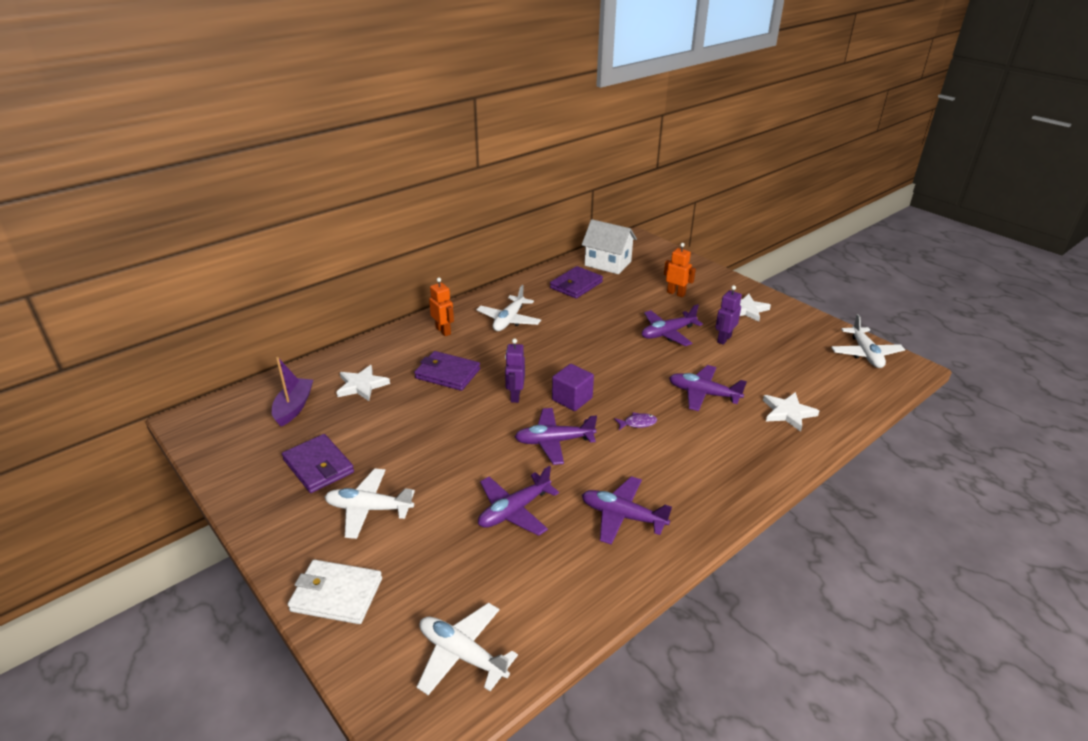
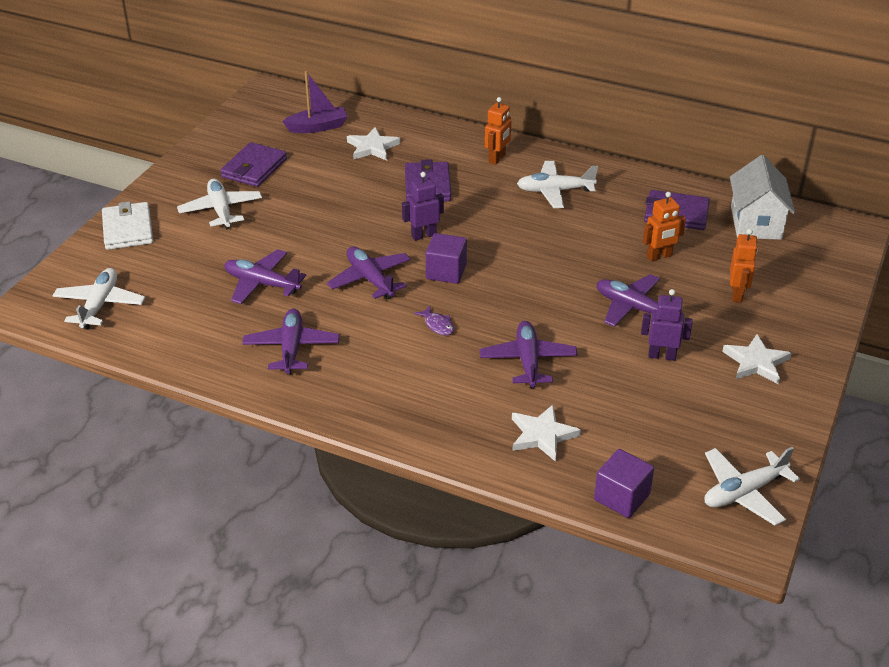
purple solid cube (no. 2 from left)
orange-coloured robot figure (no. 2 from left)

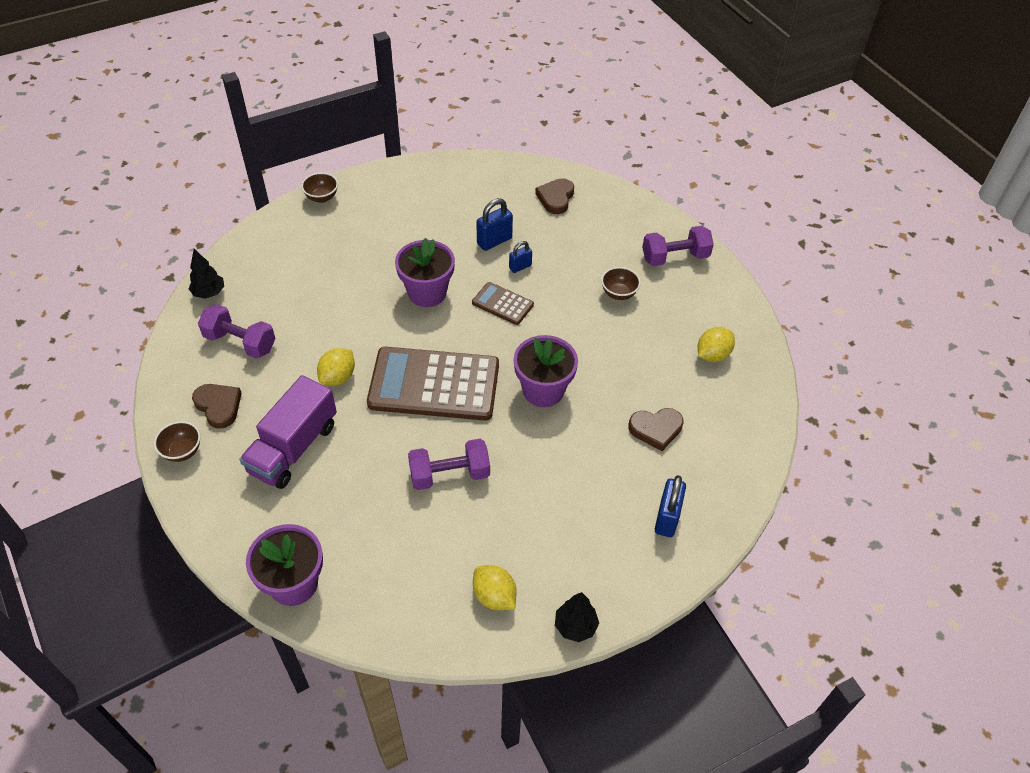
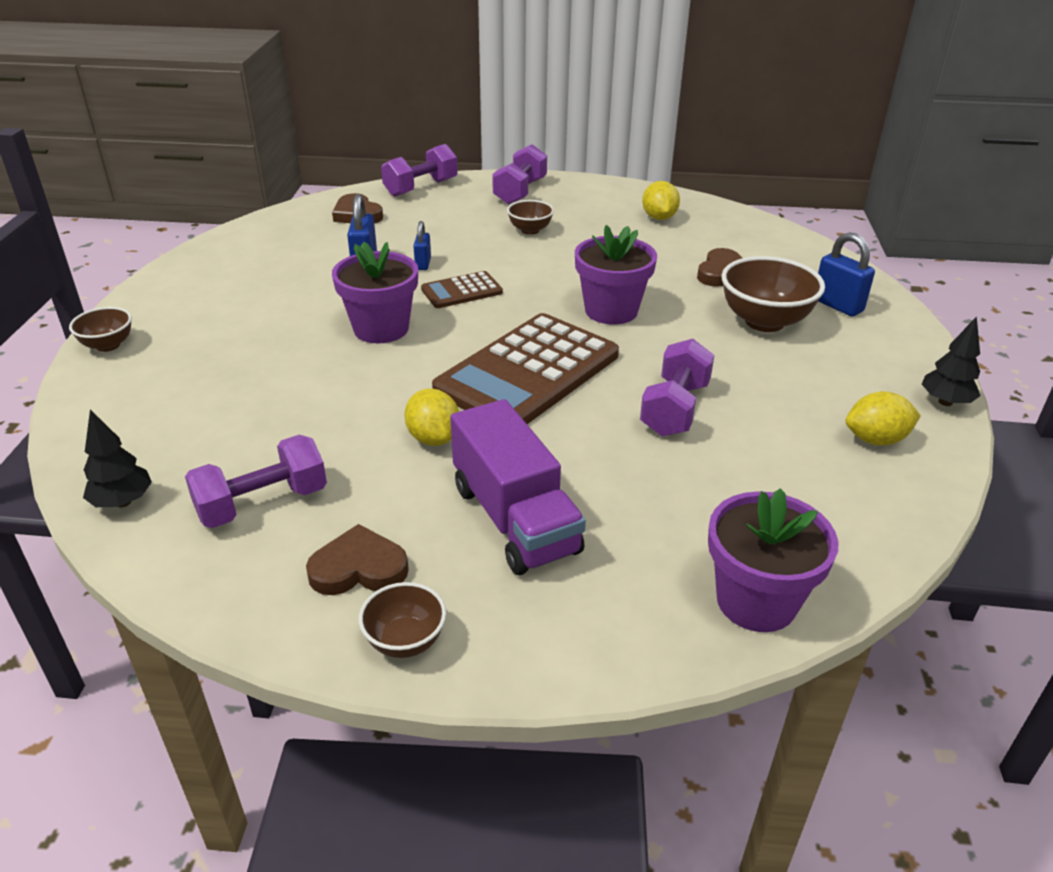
purple free weight (no. 2 from left)
dark brown bowl (no. 4 from left)

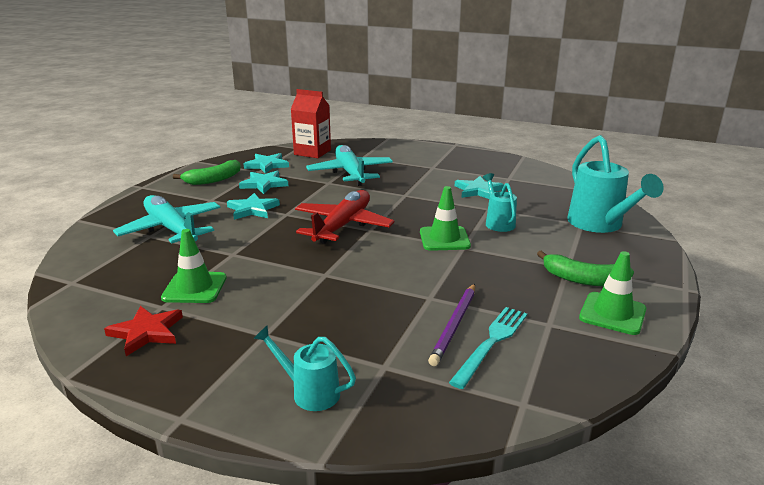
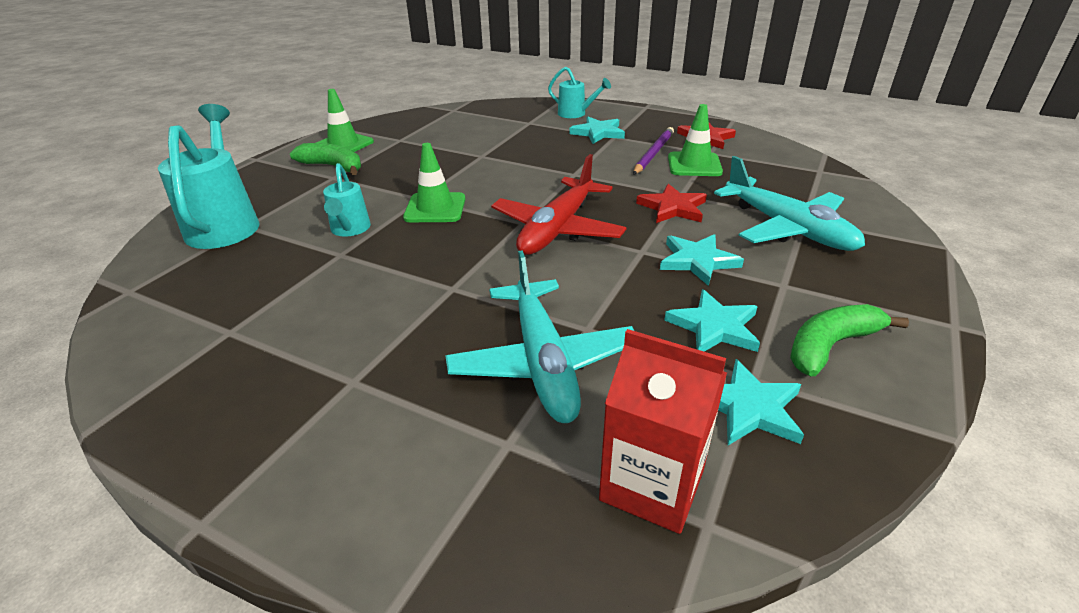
teal five-pointed star (no. 1 from left)
purple pencil
crimson five-pointed star (no. 1 from left)
teal table fork

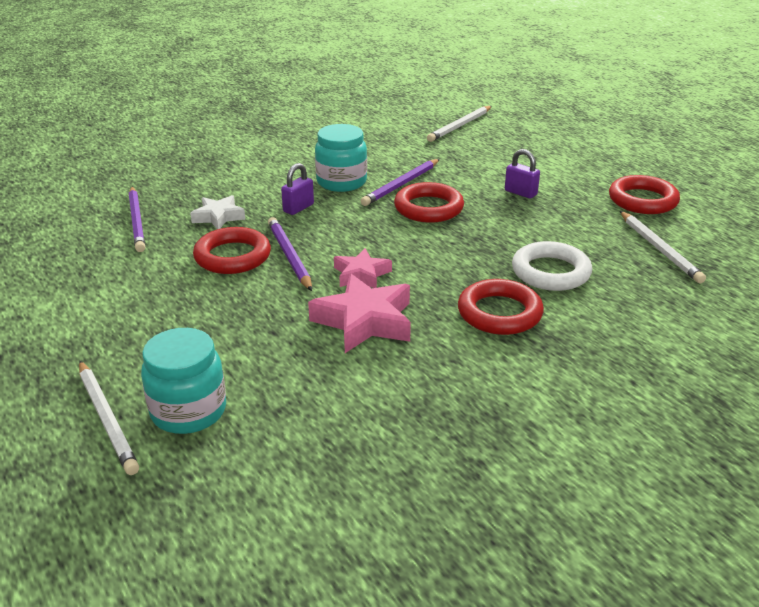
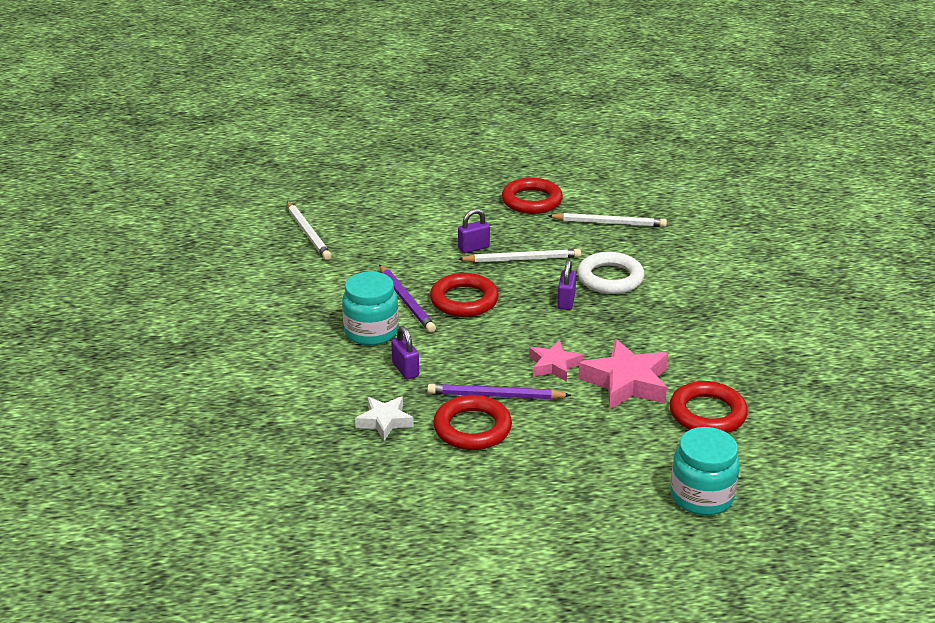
snow-white pencil (no. 2 from left)
purple small lock (no. 3 from left)
crimson torus (no. 4 from left)
purple pencil (no. 1 from left in the first image)

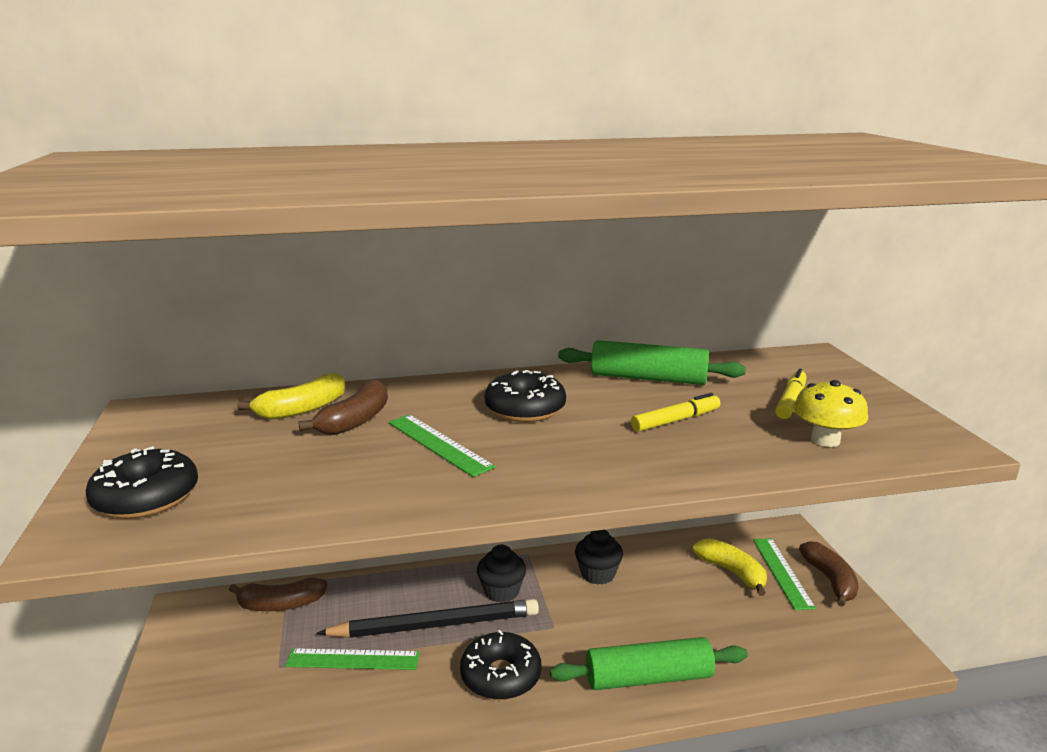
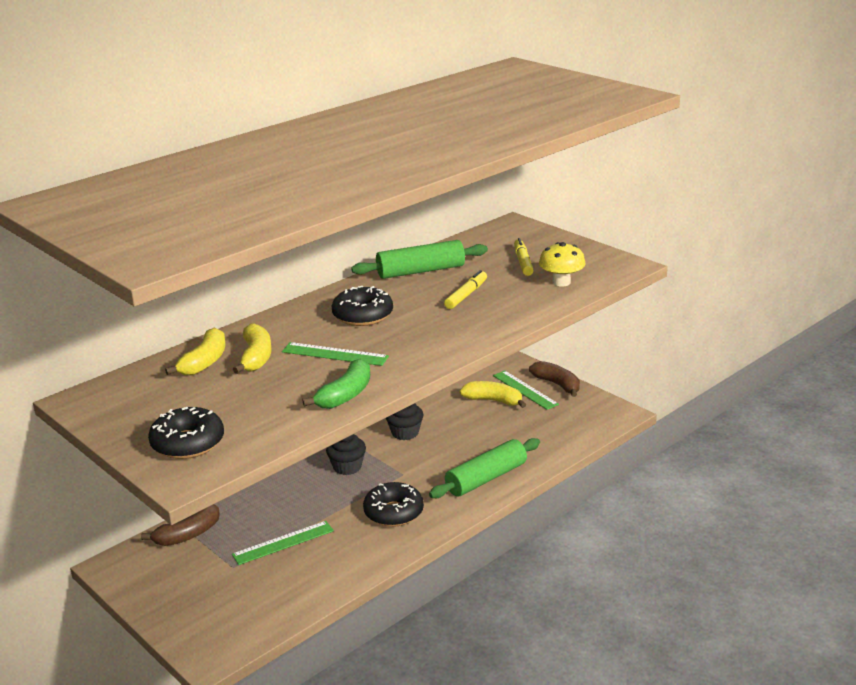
golden toy banana (no. 2 from left)
green toy banana
ebony pencil

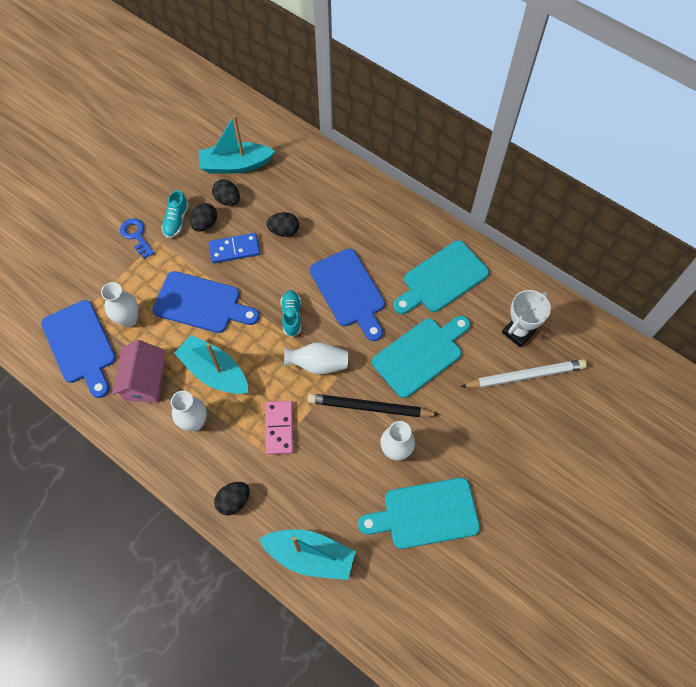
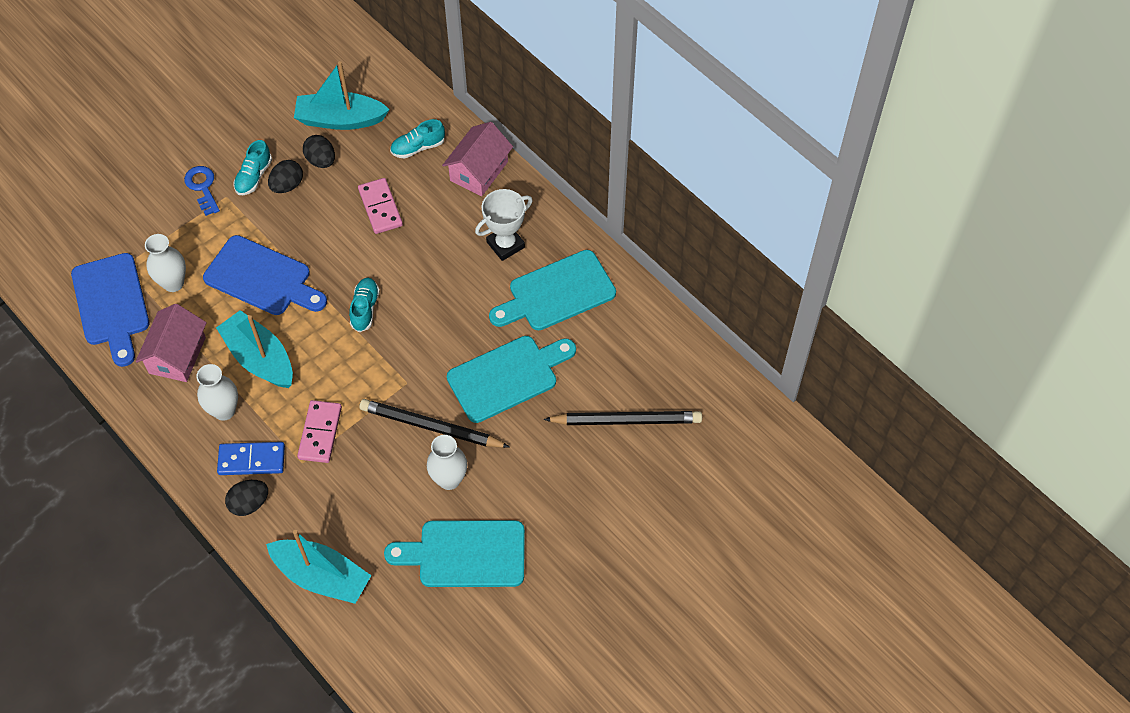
blue domino tile
rose-pink domino tile (no. 2 from left)
teal shoe (no. 3 from left)
rose-pink cottage (no. 2 from left)
snow-white trophy
ebony pencil (no. 2 from left)
snow-white flower vase (no. 3 from left in the first image)
blue chopping board (no. 3 from left in the first image)

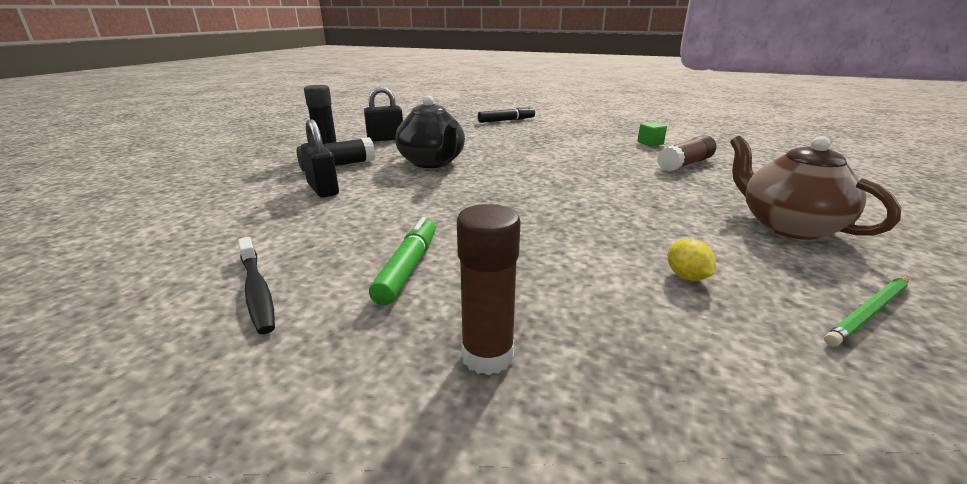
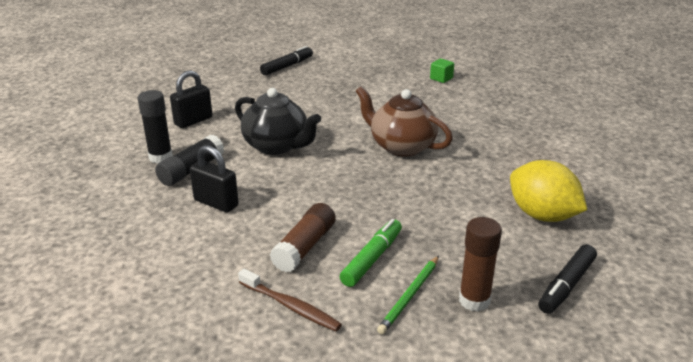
dark brown toothbrush
dark brown glue (no. 1 from left)
green marker
dark brown china teapot
green pencil
golden citrus fruit
ebony marker (no. 2 from left)

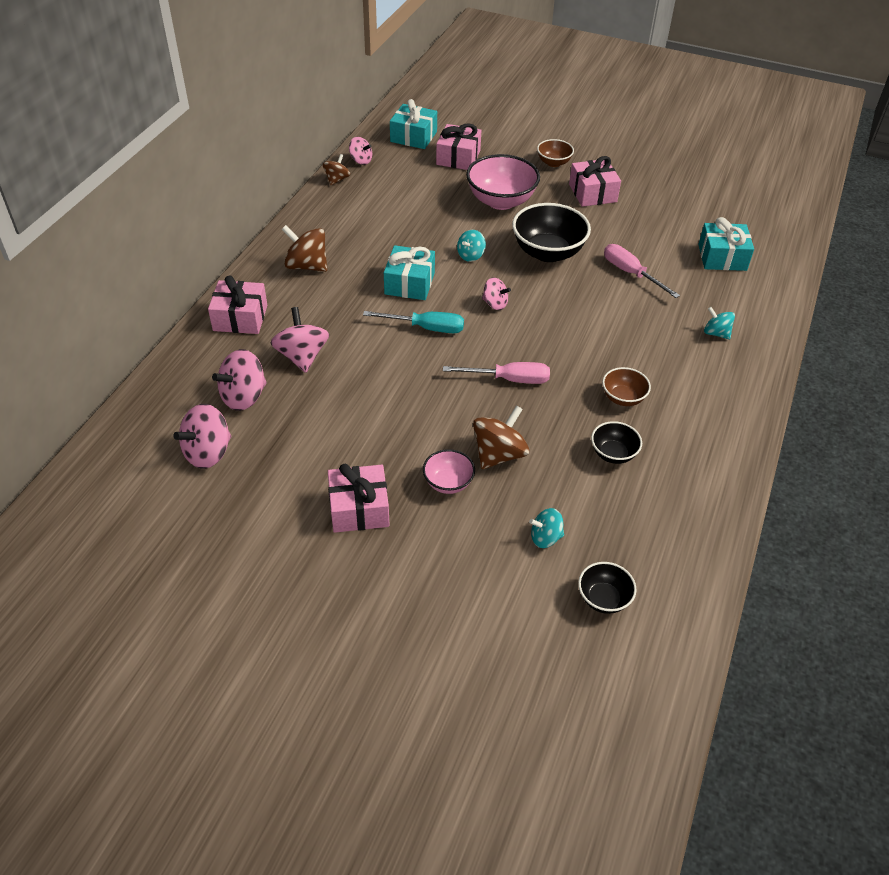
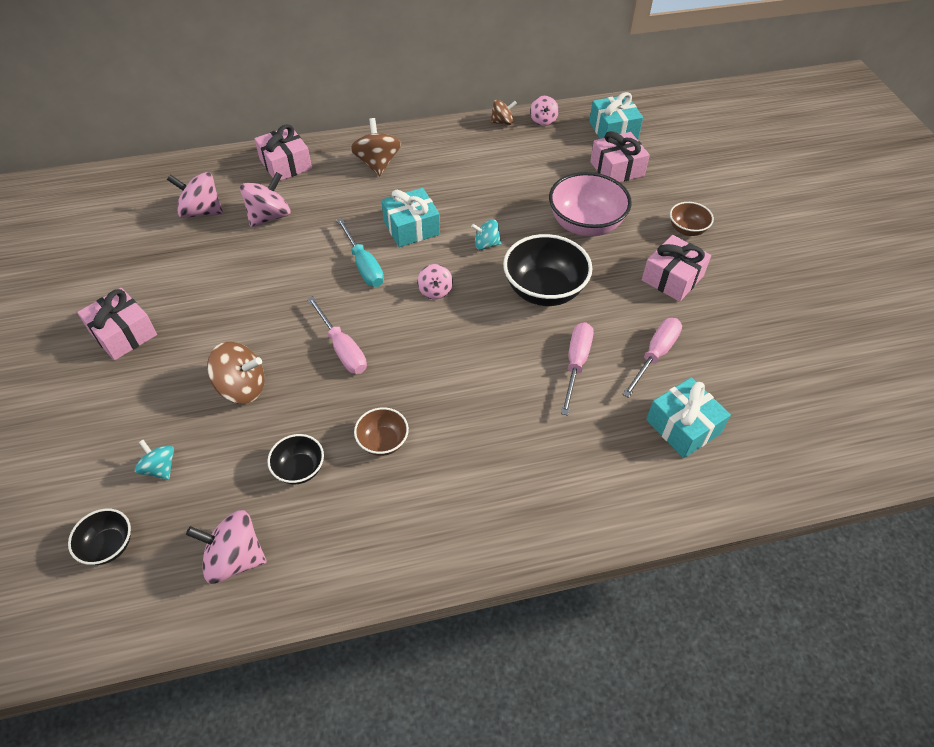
rose-pink spinning top (no. 2 from left)
rose-pink flat screwdriver (no. 3 from left)
rose-pink bowl (no. 1 from left in the first image)
teal spinning top (no. 3 from left in the first image)

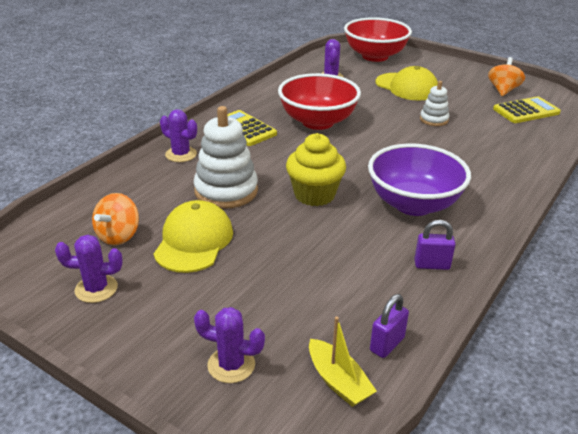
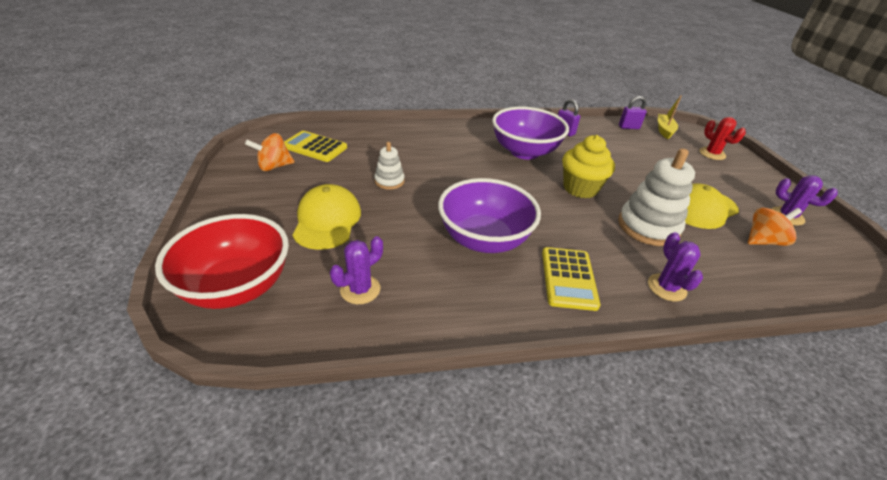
purple bowl (no. 1 from left)
crimson saguaro cactus

